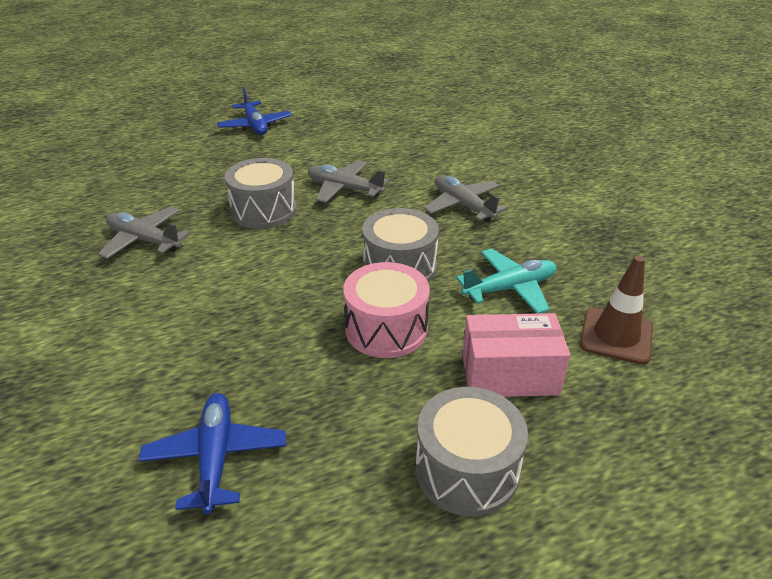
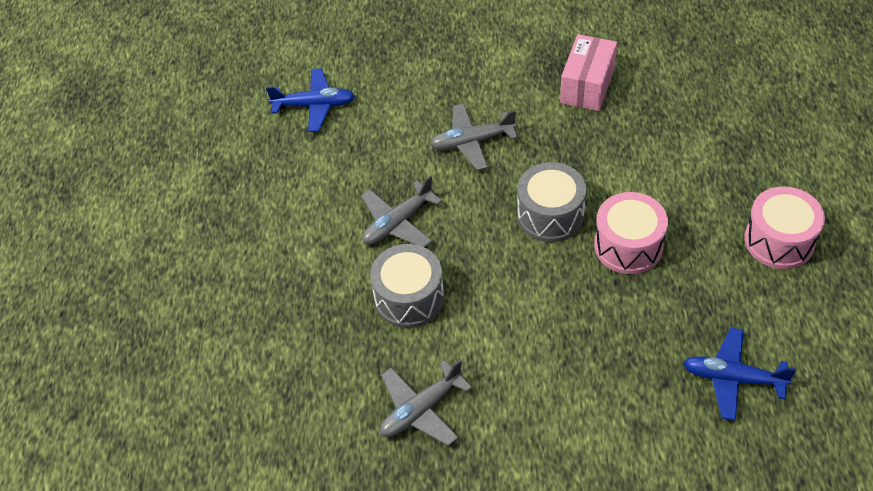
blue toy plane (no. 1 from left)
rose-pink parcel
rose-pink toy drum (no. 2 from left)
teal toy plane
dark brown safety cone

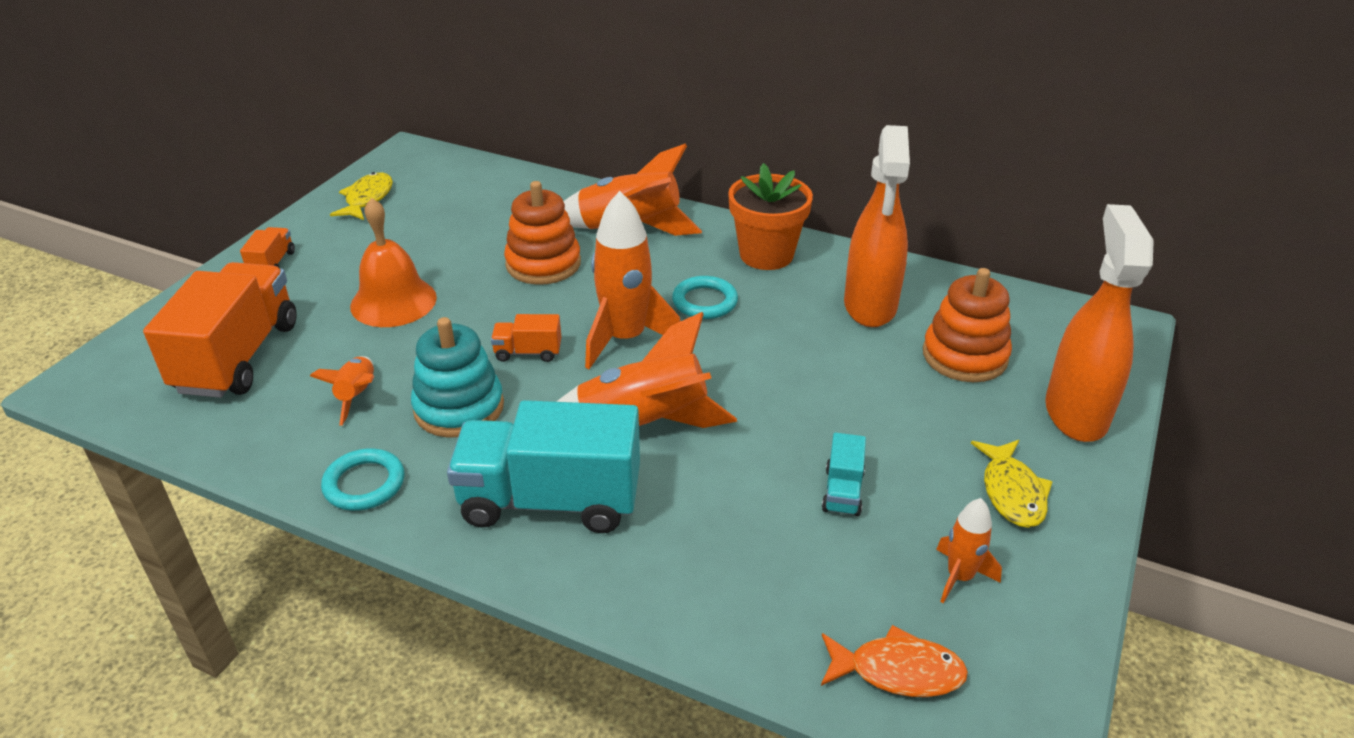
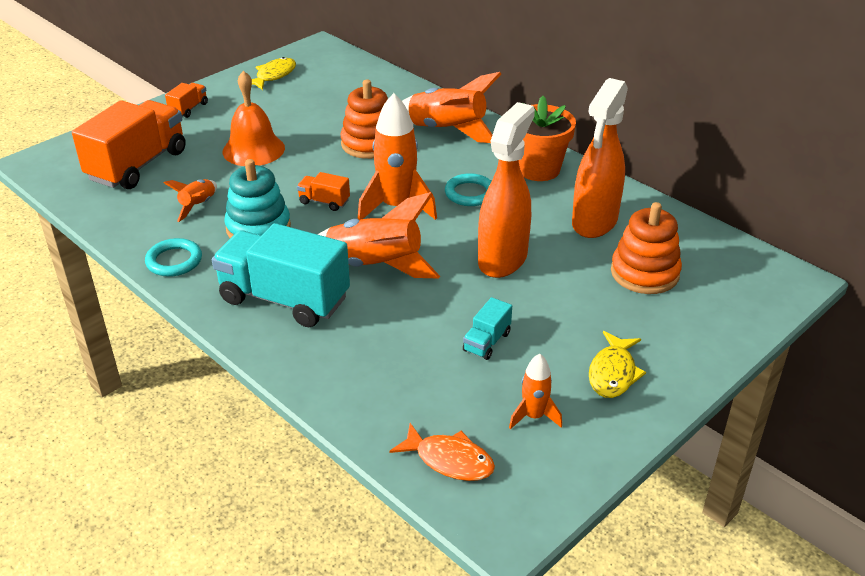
orange-coloured spray cleaner (no. 1 from left)

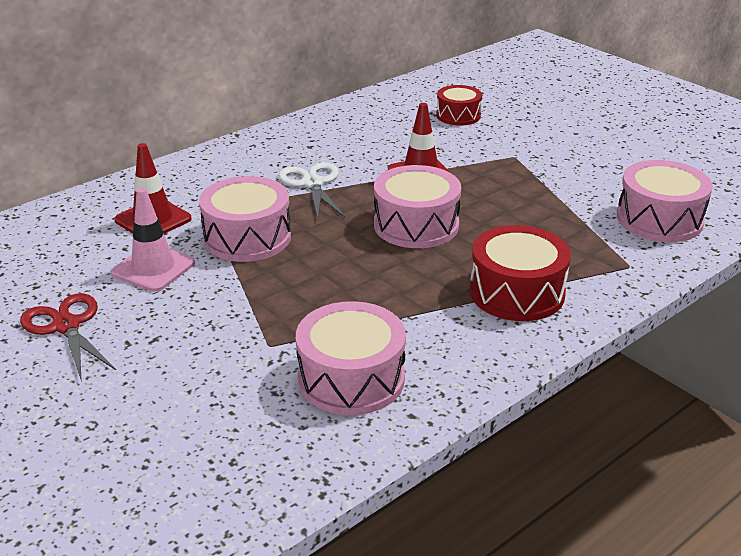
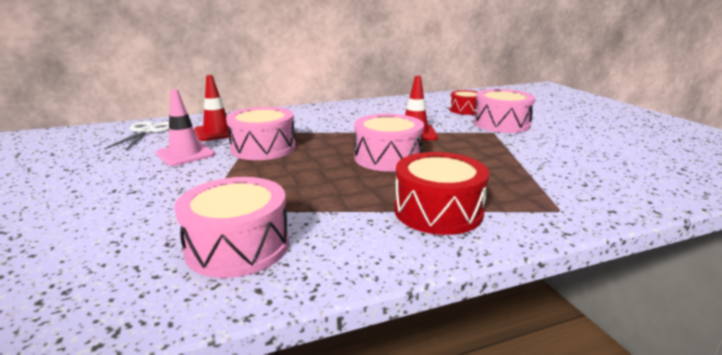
snow-white shears
rose-pink toy drum (no. 4 from left)
crimson shears

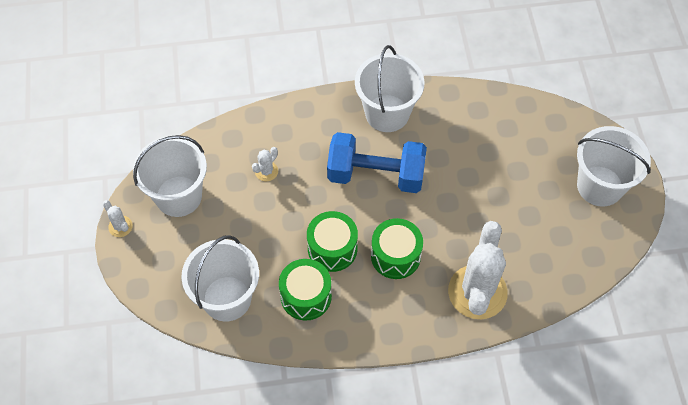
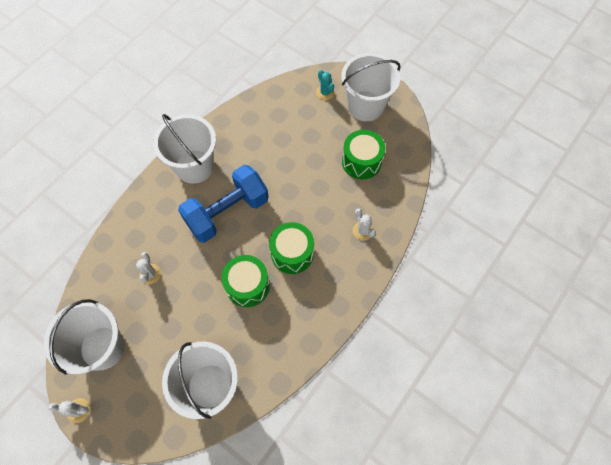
teal saguaro cactus
green toy drum (no. 3 from left)
snow-white saguaro cactus (no. 3 from left)

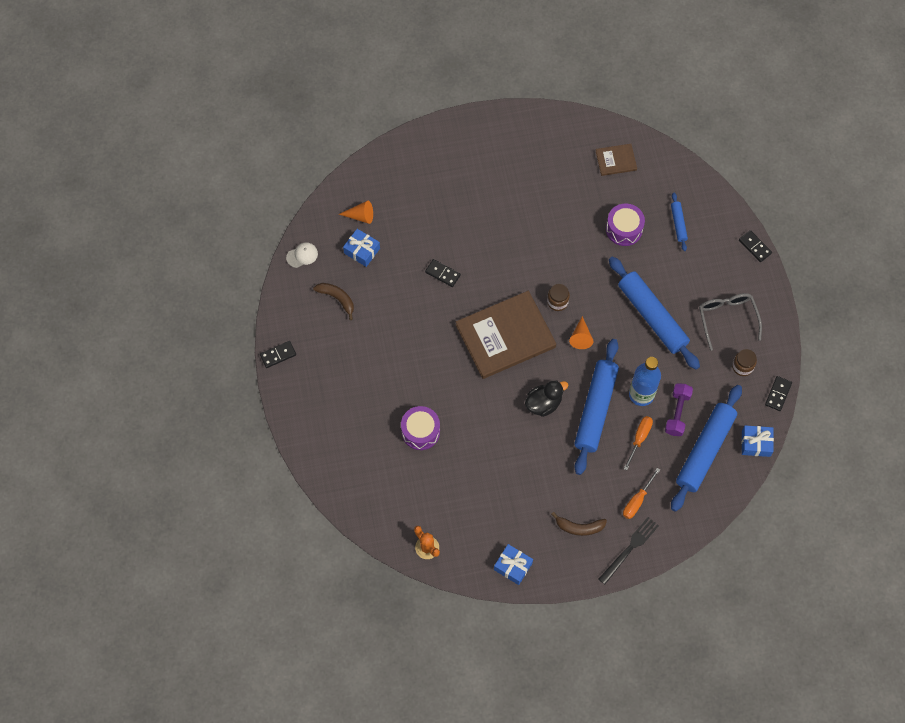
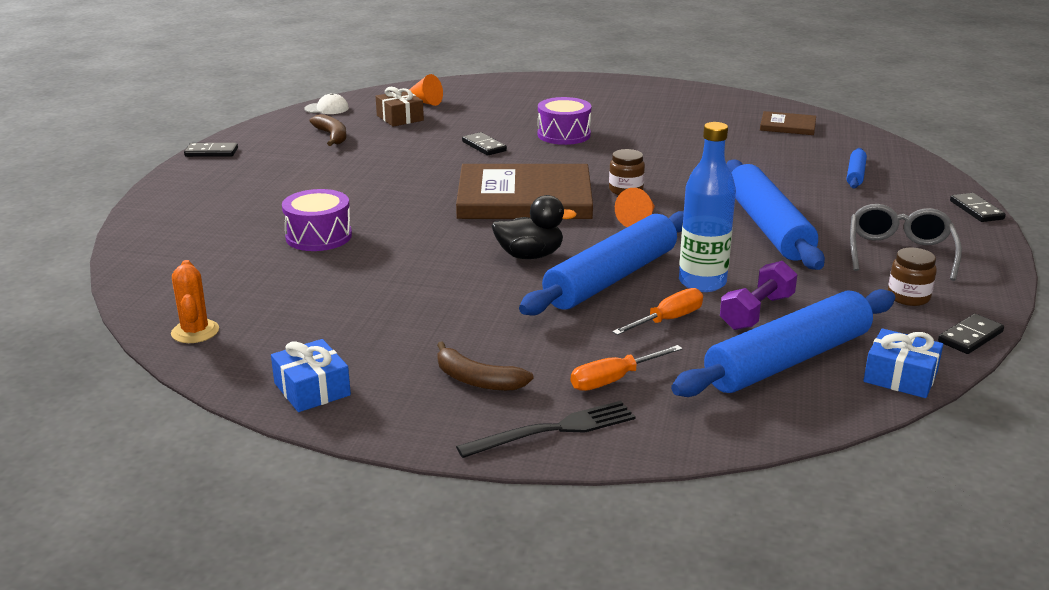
dark brown gift
purple toy drum (no. 2 from left)

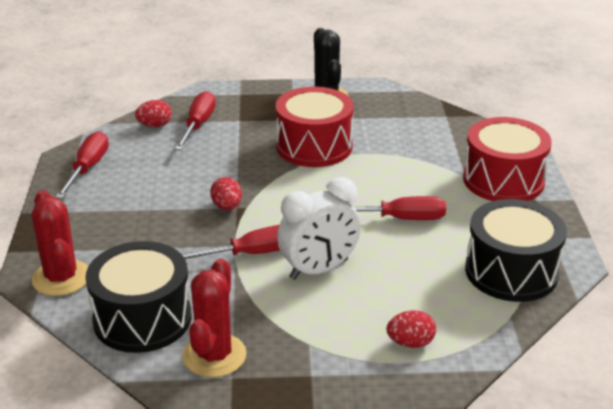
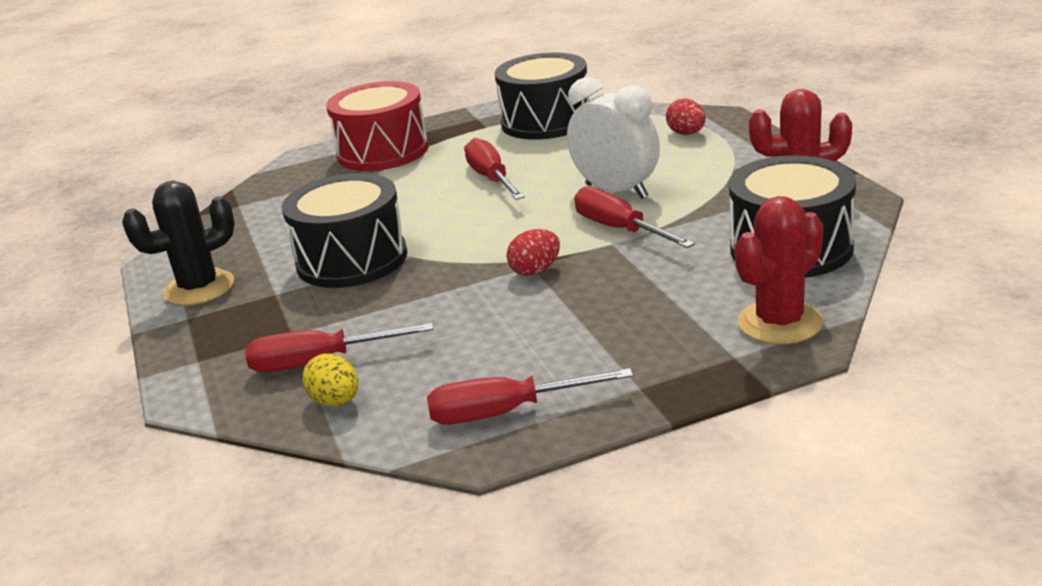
ebony toy drum (no. 1 from left)
golden toy egg

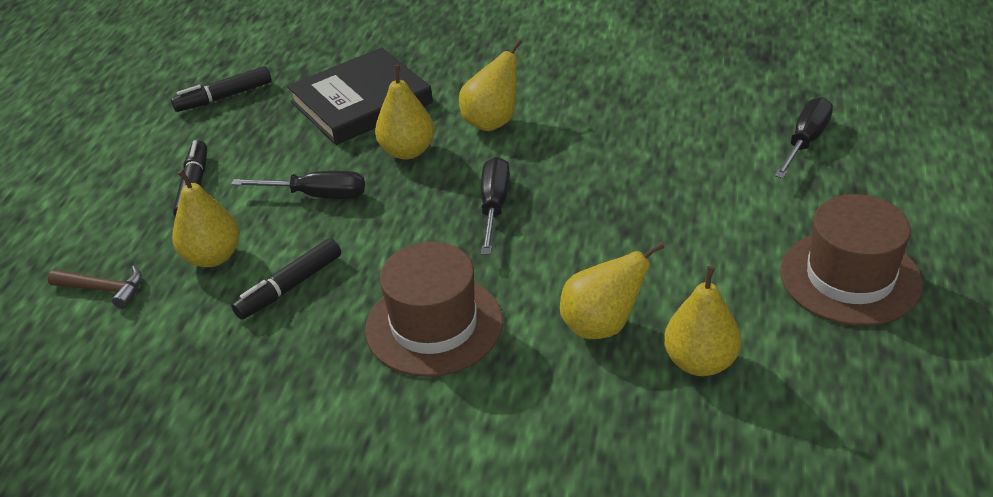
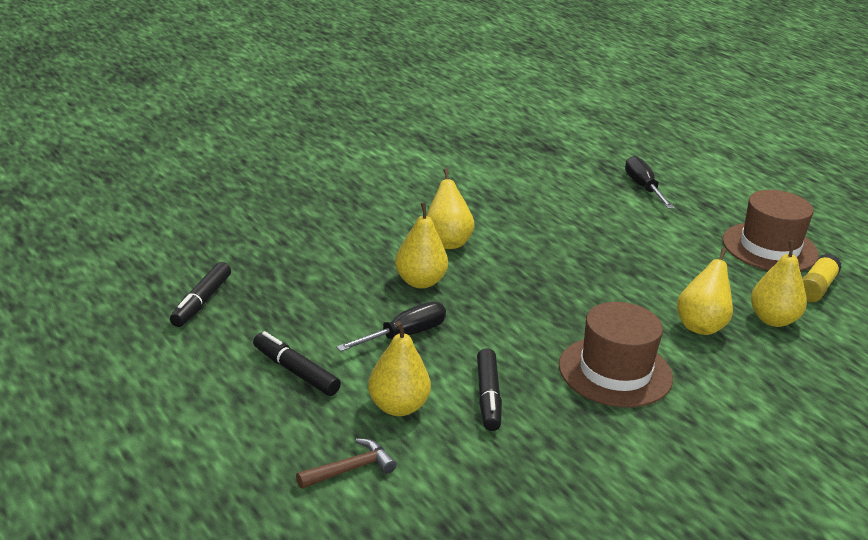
golden glue
ebony hardback
ebony flat screwdriver (no. 2 from left in the first image)

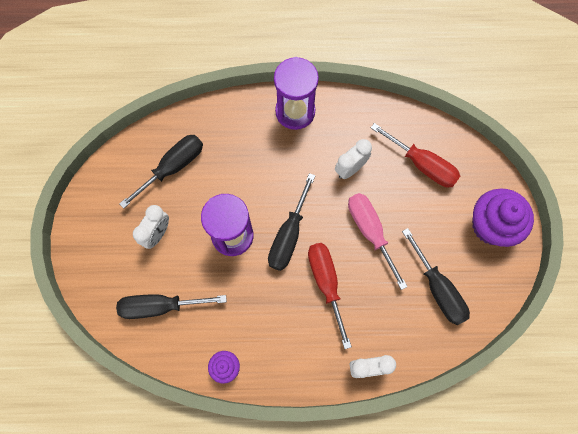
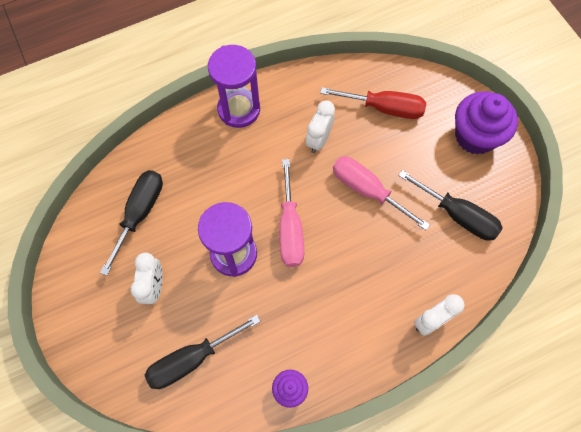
rose-pink flat screwdriver (no. 1 from left)
crimson flat screwdriver (no. 1 from left in the first image)

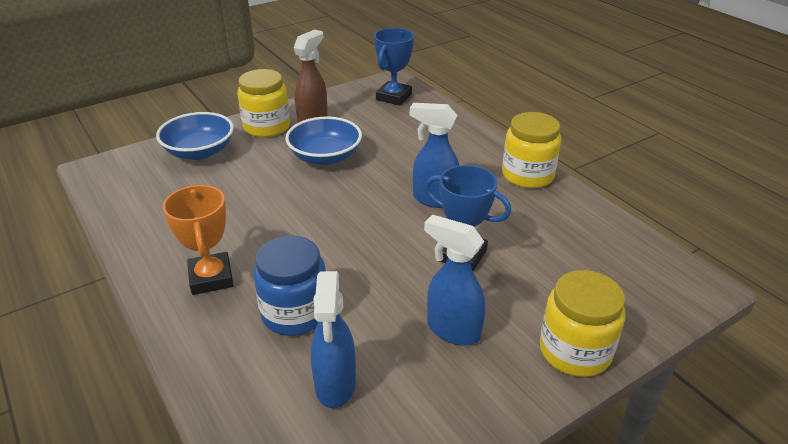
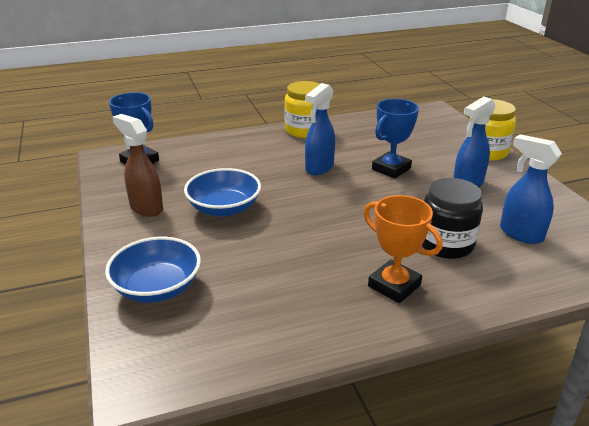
orange-coloured trophy
ebony preserve jar
blue spray cleaner (no. 3 from left)
golden preserve jar (no. 1 from left in the first image)

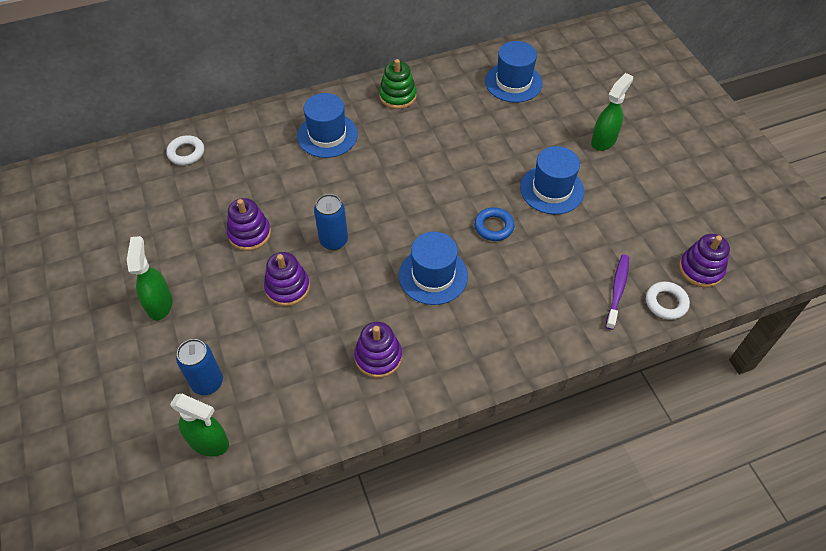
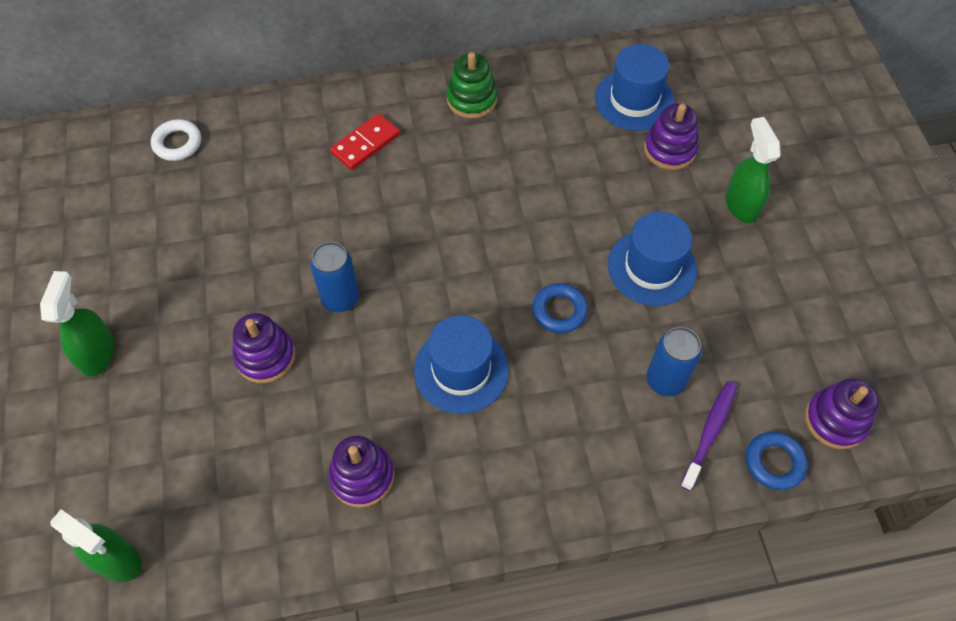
crimson domino tile
purple stacking toy (no. 3 from left)
blue tin (no. 2 from left)
green spray cleaner (no. 3 from left)
blue torus (no. 2 from left)

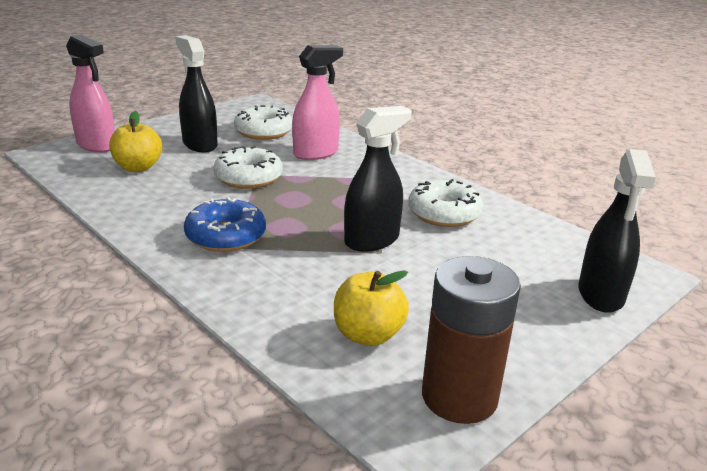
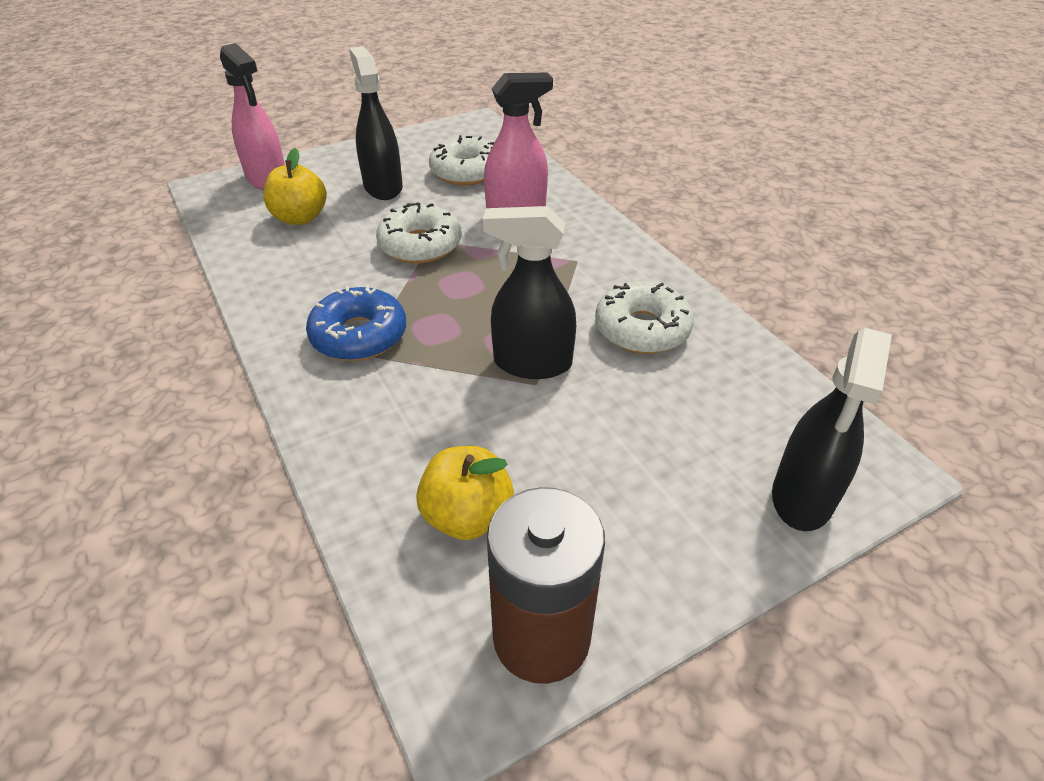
ebony spray cleaner (no. 2 from left)

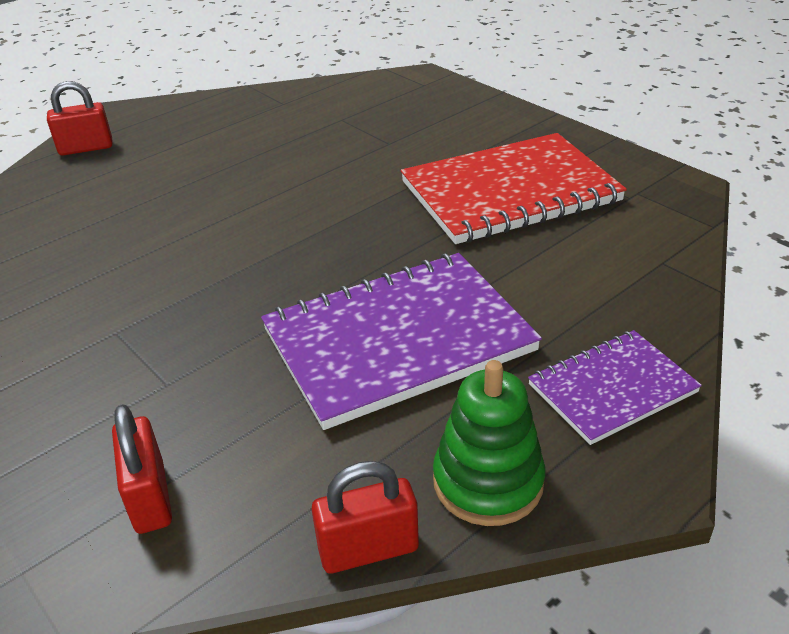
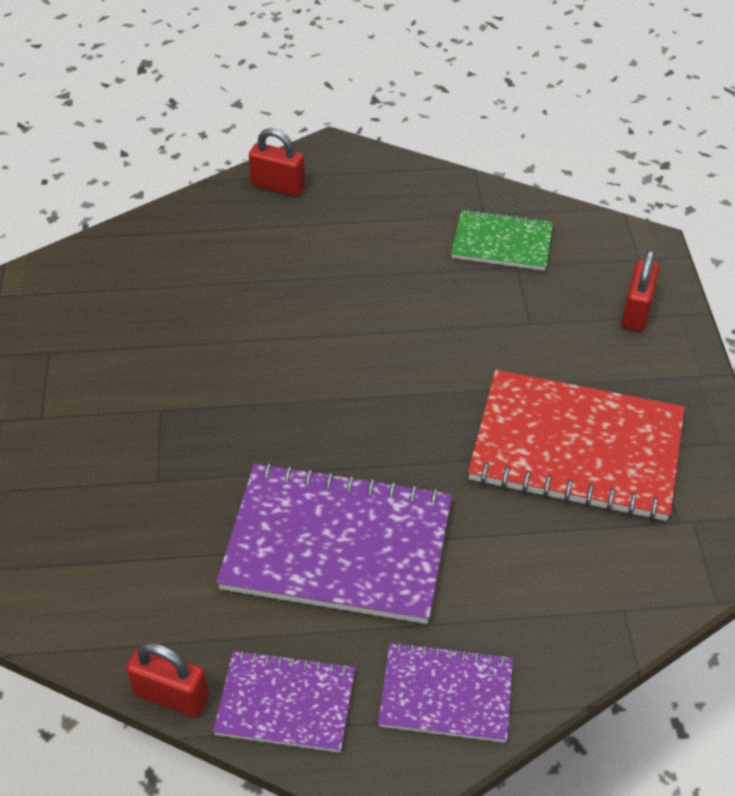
purple notebook (no. 1 from left)
green notebook
crimson small lock (no. 3 from left)

